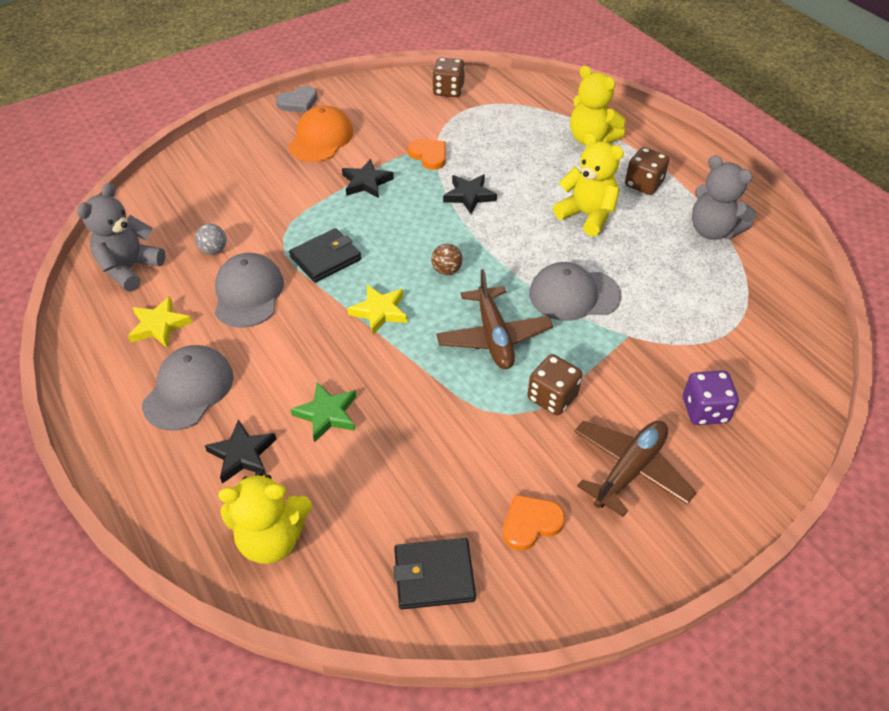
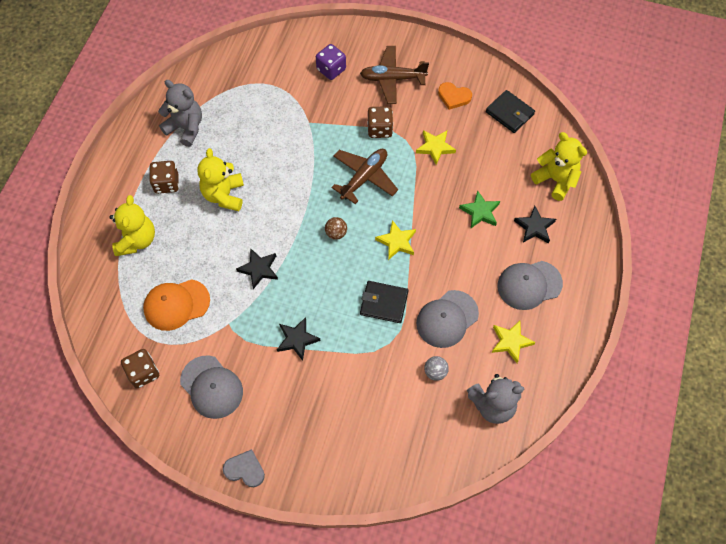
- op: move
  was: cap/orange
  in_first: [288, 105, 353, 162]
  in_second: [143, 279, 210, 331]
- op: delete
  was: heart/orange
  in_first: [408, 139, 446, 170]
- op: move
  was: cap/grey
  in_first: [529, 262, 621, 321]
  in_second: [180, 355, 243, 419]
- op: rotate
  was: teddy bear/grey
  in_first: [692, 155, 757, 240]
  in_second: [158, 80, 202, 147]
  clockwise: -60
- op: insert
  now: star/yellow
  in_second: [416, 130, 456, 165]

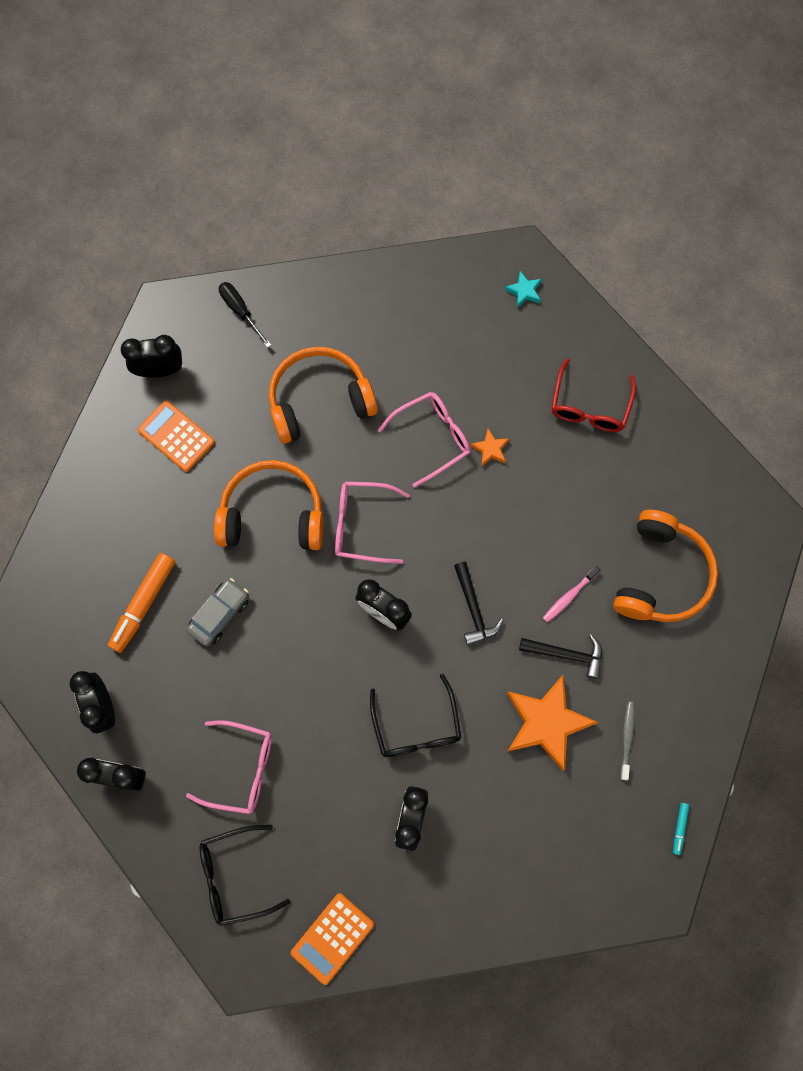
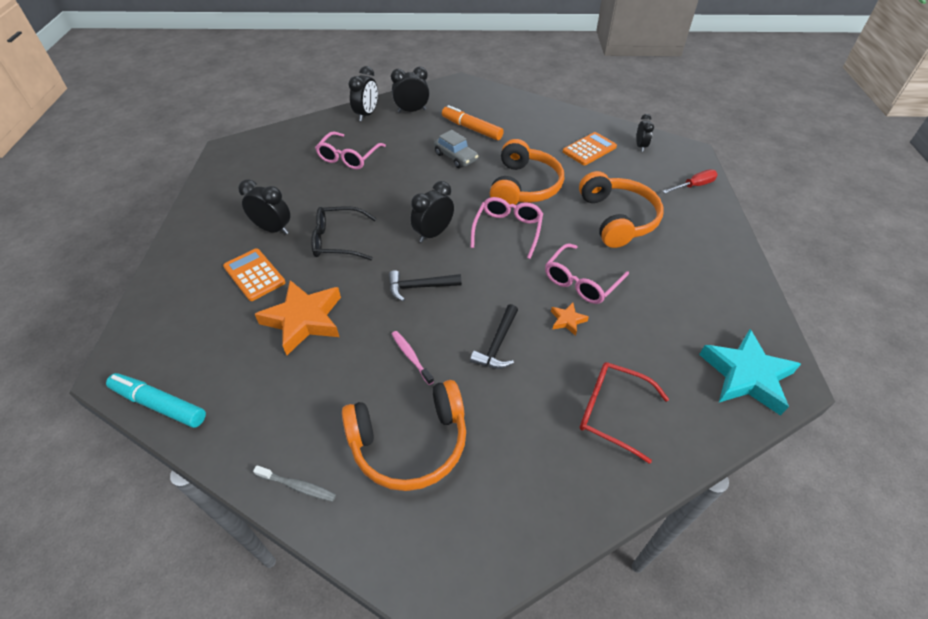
- op: resize
  was: clock/black
  in_first: [121, 335, 182, 378]
  in_second: [636, 114, 654, 152]
  ratio: 0.65
- op: delete
  was: glasses/black
  in_first: [200, 825, 290, 926]
- op: recolor
  was: screwdriver/black
  now: screwdriver/red
  in_first: [219, 282, 271, 348]
  in_second: [662, 169, 718, 193]
- op: move
  was: calculator/orange
  in_first: [291, 893, 374, 985]
  in_second: [223, 248, 286, 301]
- op: rotate
  was: glasses/pink
  in_first: [378, 392, 471, 488]
  in_second: [545, 243, 629, 304]
  clockwise: 60
- op: resize
  was: star/turquoise
  in_first: [505, 271, 542, 308]
  in_second: [699, 329, 801, 416]
  ratio: 2.23
- op: move
  was: hammer/black
  in_first: [519, 634, 602, 679]
  in_second: [470, 304, 518, 369]
- op: rotate
  was: headphones/orange
  in_first: [613, 510, 718, 622]
  in_second: [342, 380, 466, 491]
  clockwise: -45
- op: move
  was: toothbrush/grey
  in_first: [620, 702, 635, 780]
  in_second: [253, 465, 336, 502]
- op: resize
  was: marker/turquoise
  in_first: [673, 803, 689, 855]
  in_second: [106, 373, 206, 428]
  ratio: 2.2

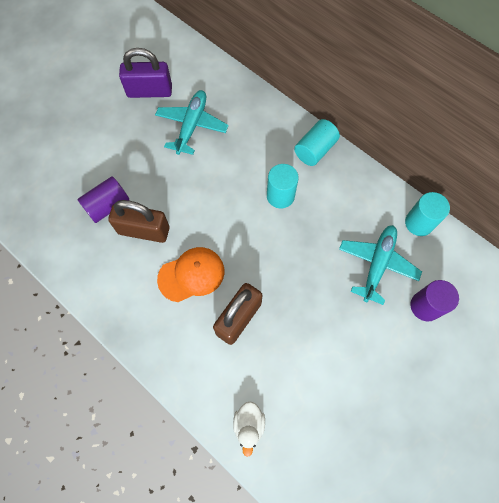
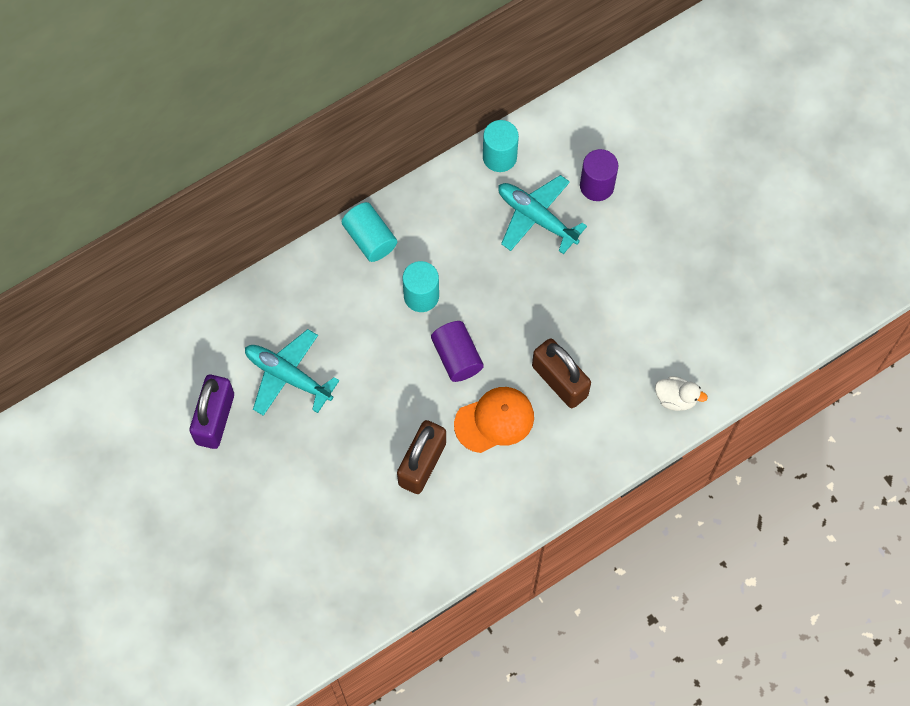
- op: move
  was: cylinder/purple
  in_first: [77, 176, 129, 223]
  in_second: [431, 321, 484, 382]
- op: rotate
  was: cap/orange
  in_first: [157, 247, 224, 302]
  in_second: [454, 387, 534, 453]
  clockwise: 75

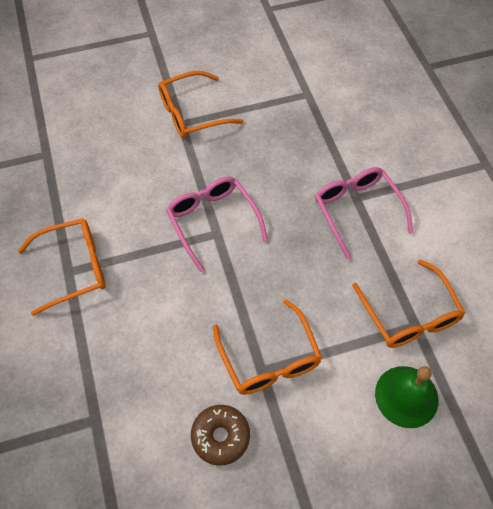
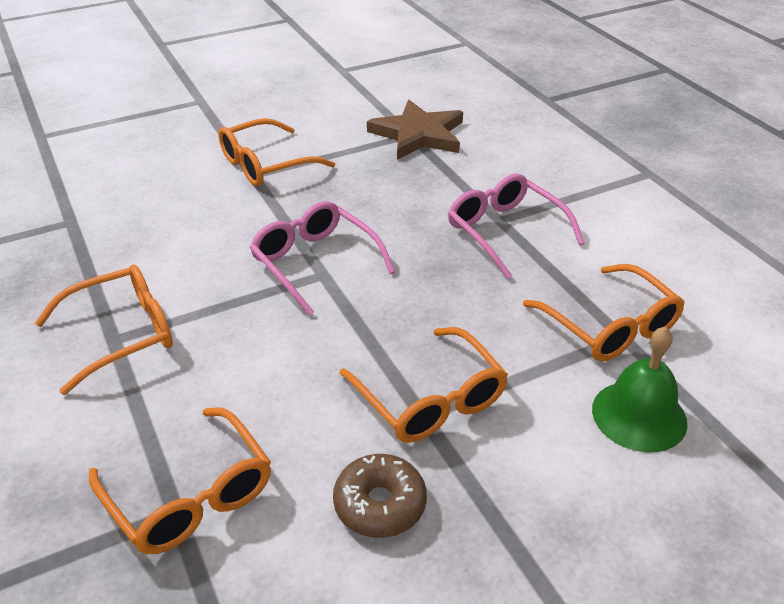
- op: insert
  now: glasses/orange
  in_second: [89, 407, 271, 554]
- op: insert
  now: star/brown
  in_second: [367, 100, 463, 160]

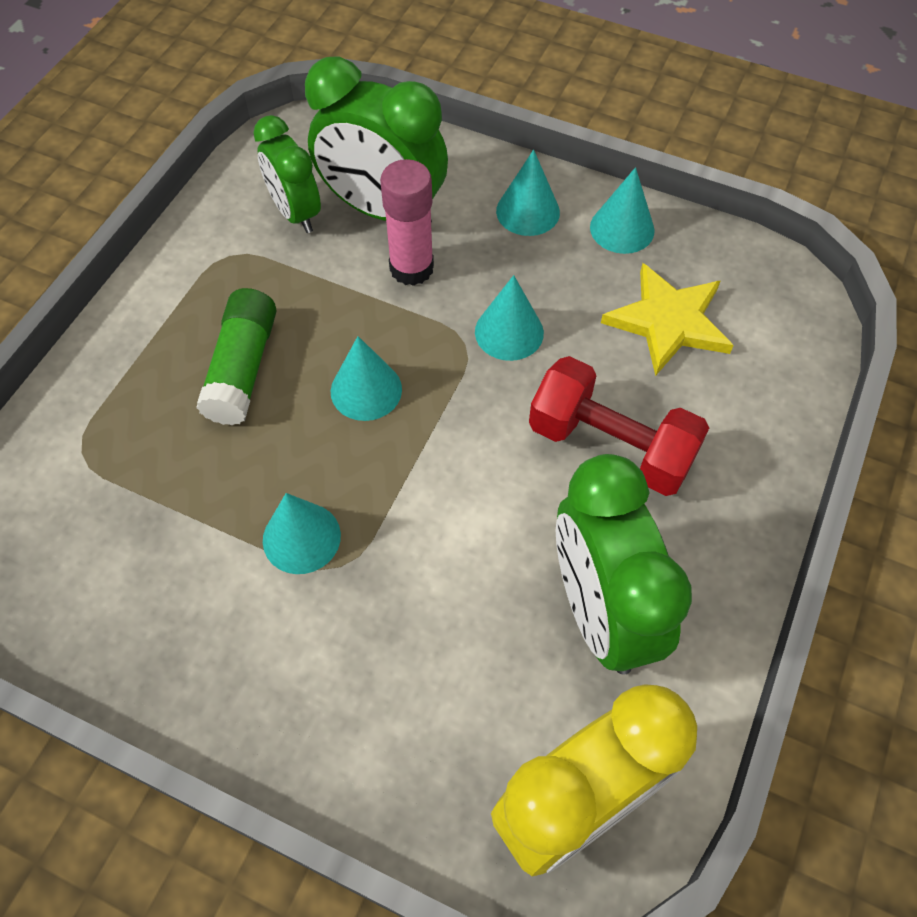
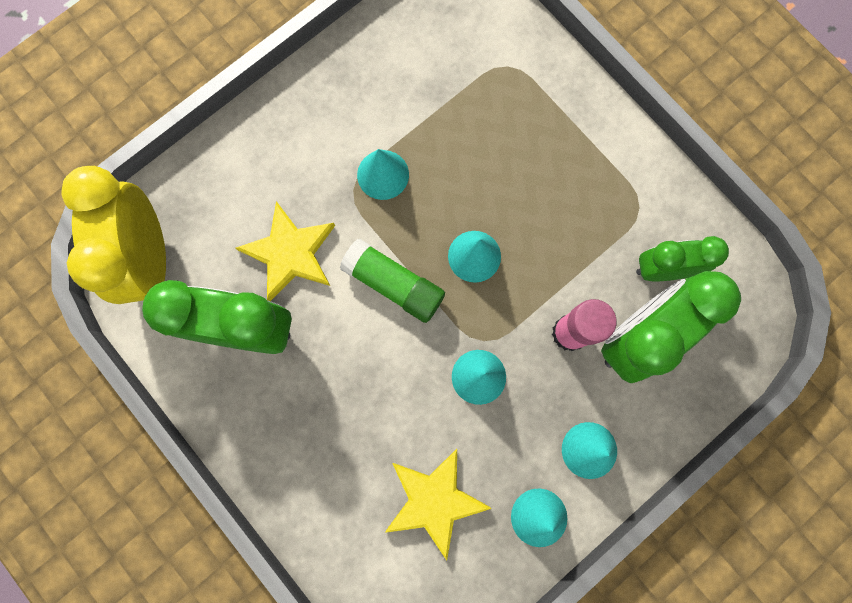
- op: move
  was: glue stick/green
  in_first: [196, 288, 277, 425]
  in_second: [340, 239, 445, 323]
- op: delete
  was: dumbbell/red
  in_first: [529, 356, 709, 496]
- op: insert
  now: star/yellow
  in_second: [235, 201, 335, 301]

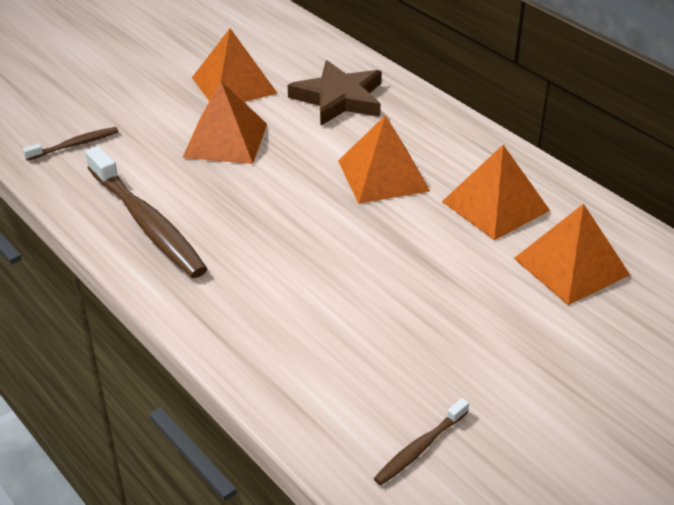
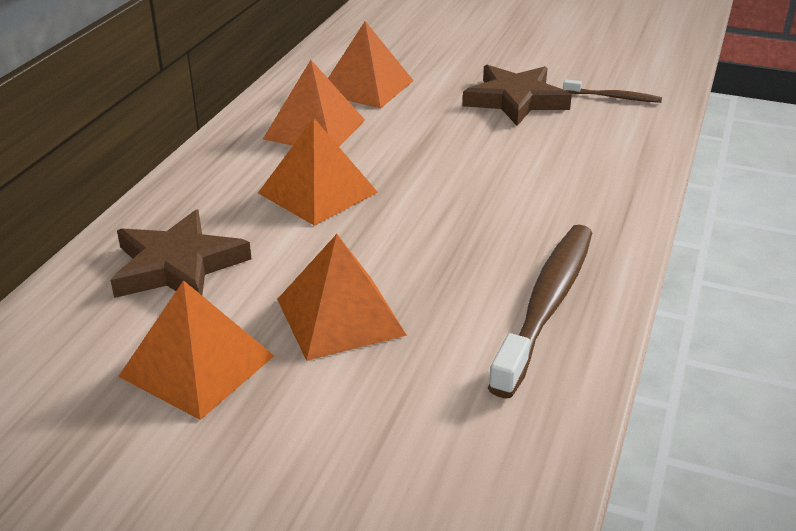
- op: delete
  was: toothbrush/brown
  in_first: [23, 127, 119, 161]
- op: insert
  now: star/brown
  in_second: [463, 65, 572, 126]

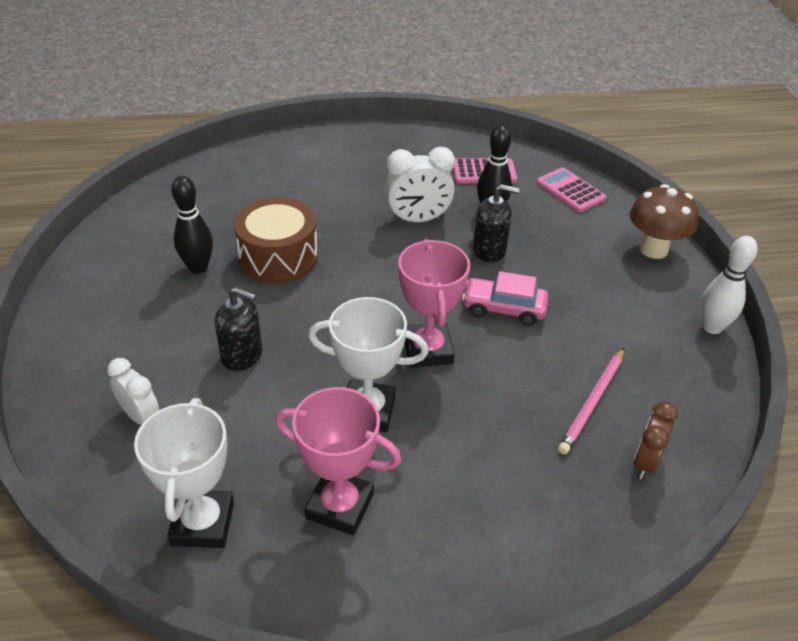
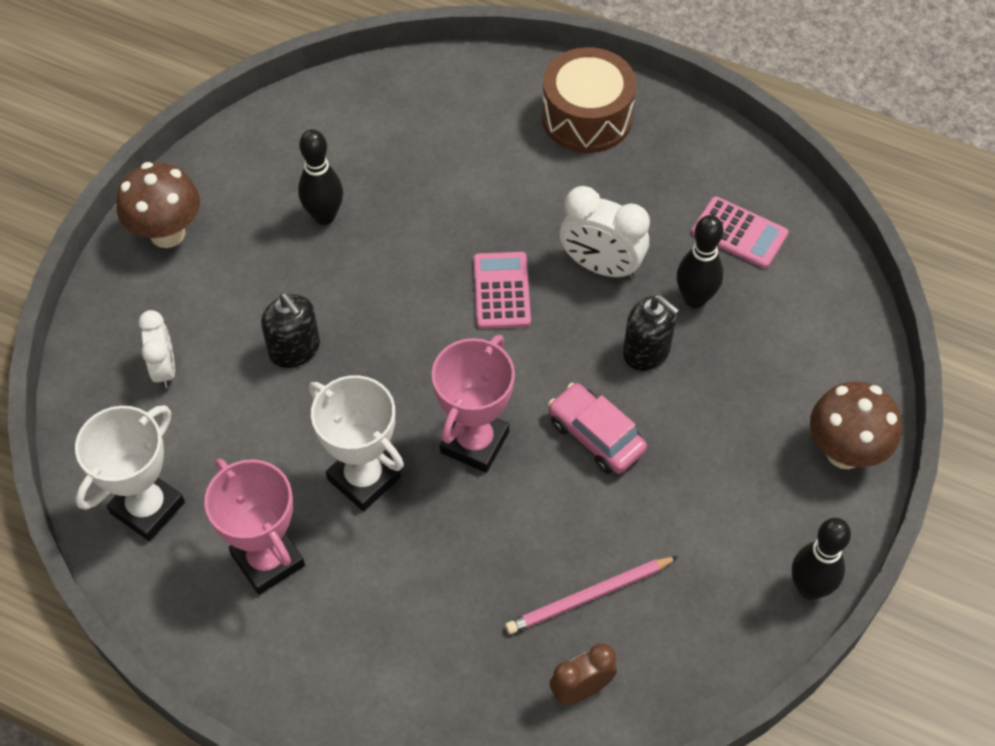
- op: move
  was: drum/brown
  in_first: [234, 197, 318, 283]
  in_second: [542, 47, 636, 153]
- op: move
  was: calculator/pink
  in_first: [536, 167, 606, 212]
  in_second: [474, 252, 531, 329]
- op: recolor
  was: bowling pin/white
  now: bowling pin/black
  in_first: [701, 236, 757, 334]
  in_second: [792, 518, 851, 600]
- op: insert
  now: mushroom/brown
  in_second: [117, 162, 200, 248]

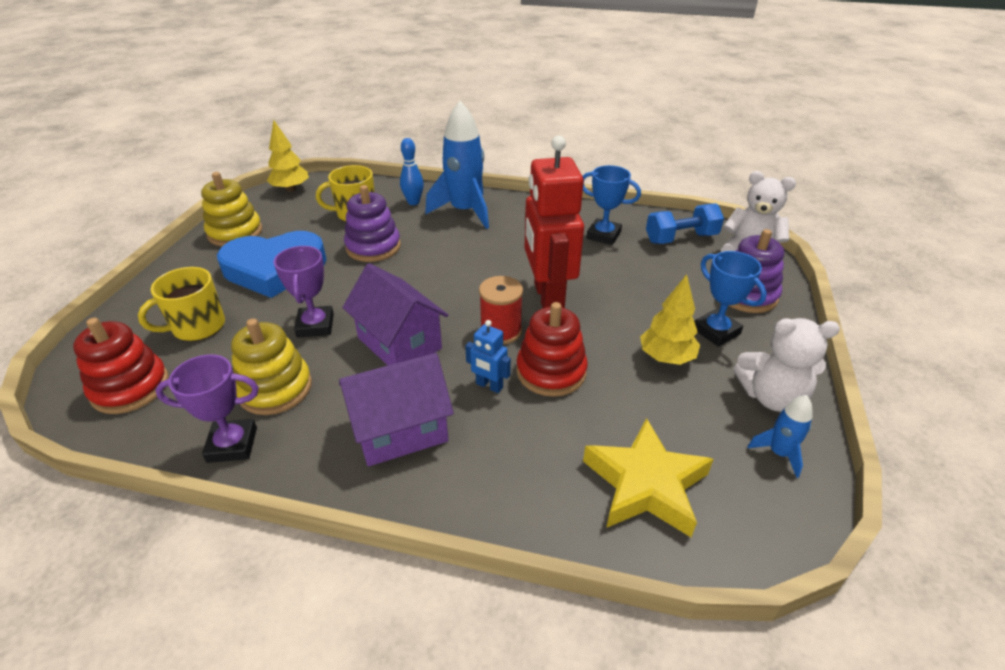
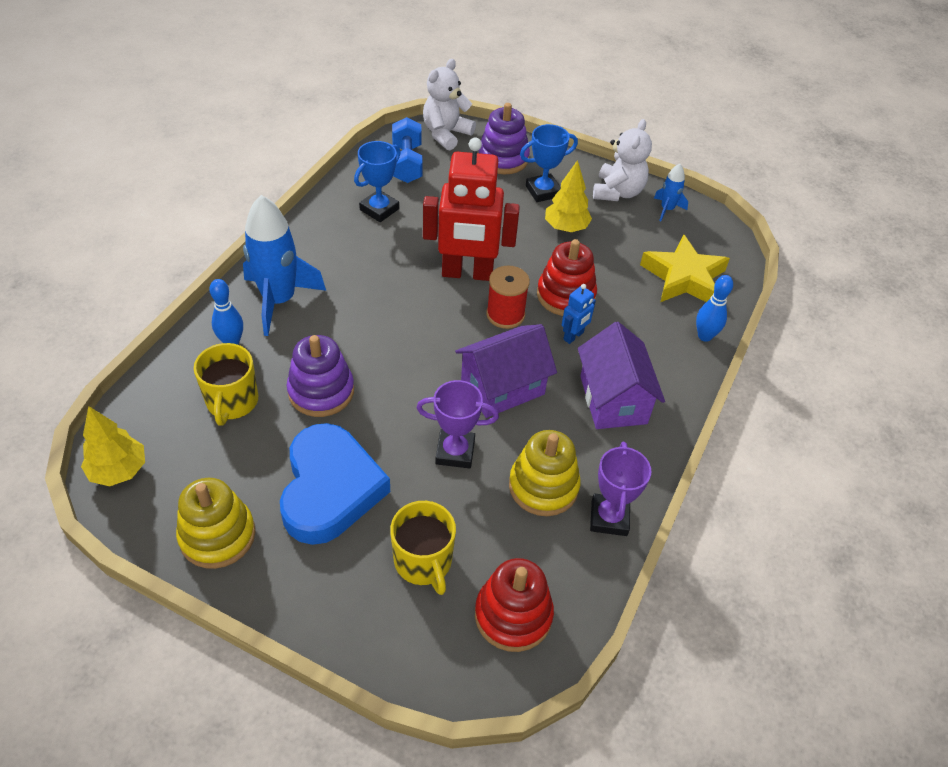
- op: insert
  now: bowling pin/blue
  in_second: [696, 275, 733, 342]

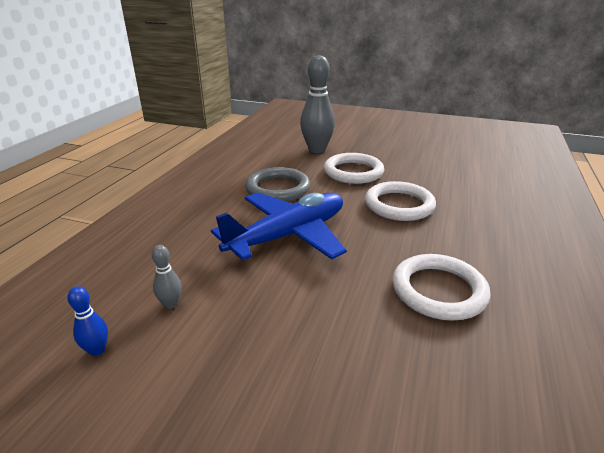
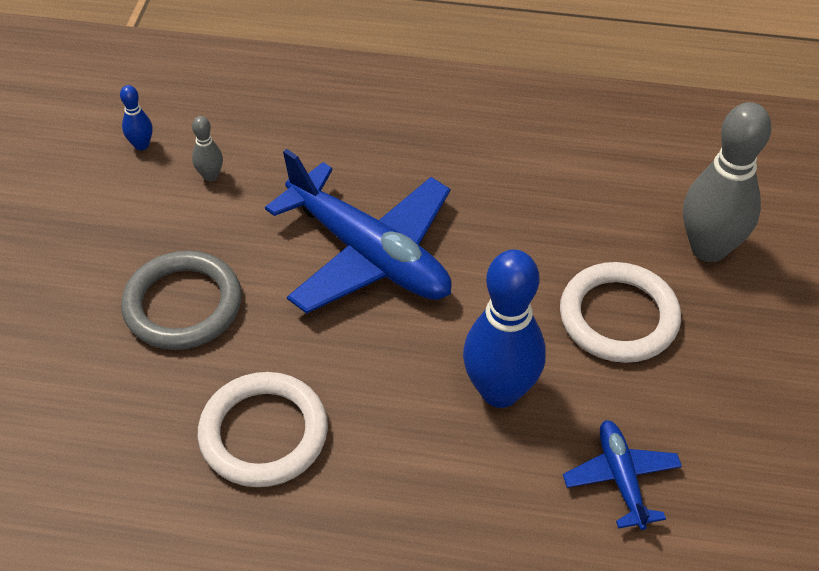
- op: move
  was: ring/grey
  in_first: [245, 167, 310, 202]
  in_second: [121, 251, 242, 350]
- op: replace
  was: ring/white
  now: bowling pin/blue
  in_first: [365, 181, 436, 221]
  in_second: [463, 249, 546, 408]
- op: insert
  now: plane/blue
  in_second: [563, 420, 682, 530]

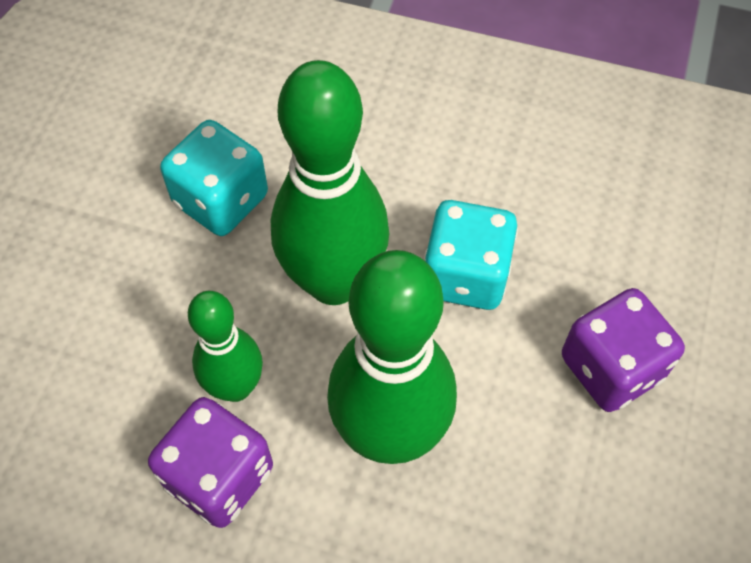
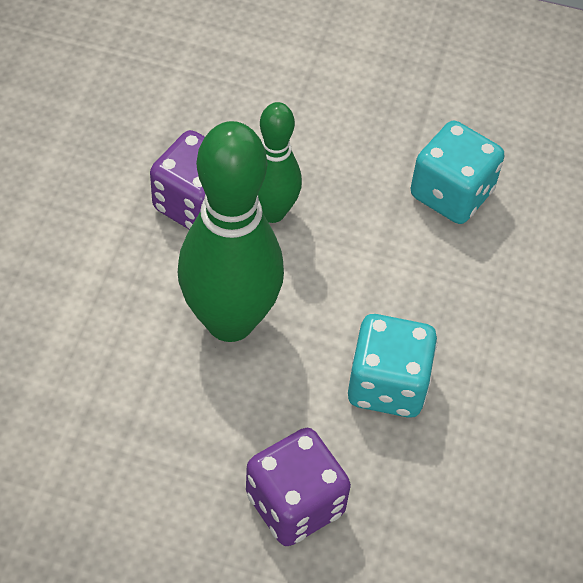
- op: delete
  was: bowling pin/green
  in_first: [271, 60, 389, 305]

